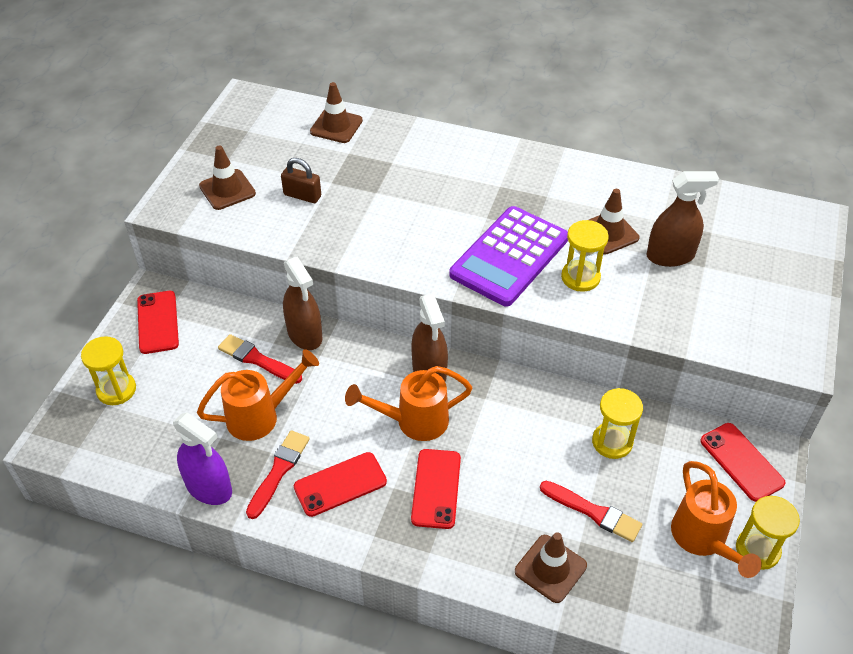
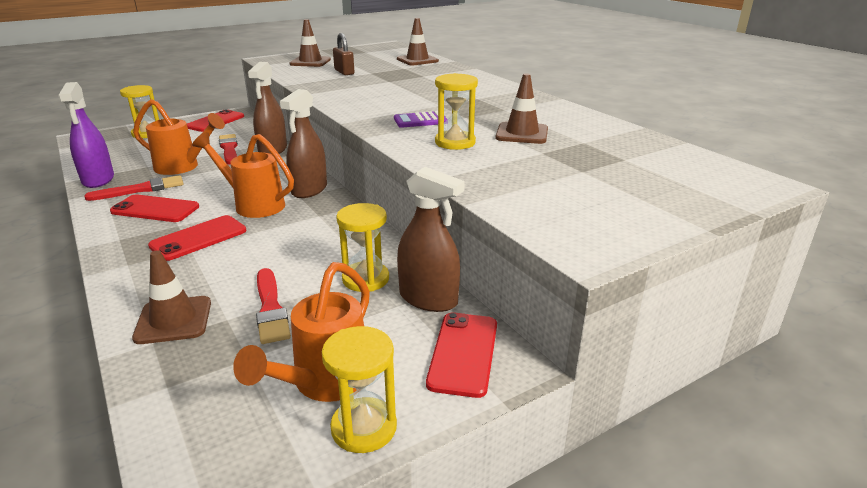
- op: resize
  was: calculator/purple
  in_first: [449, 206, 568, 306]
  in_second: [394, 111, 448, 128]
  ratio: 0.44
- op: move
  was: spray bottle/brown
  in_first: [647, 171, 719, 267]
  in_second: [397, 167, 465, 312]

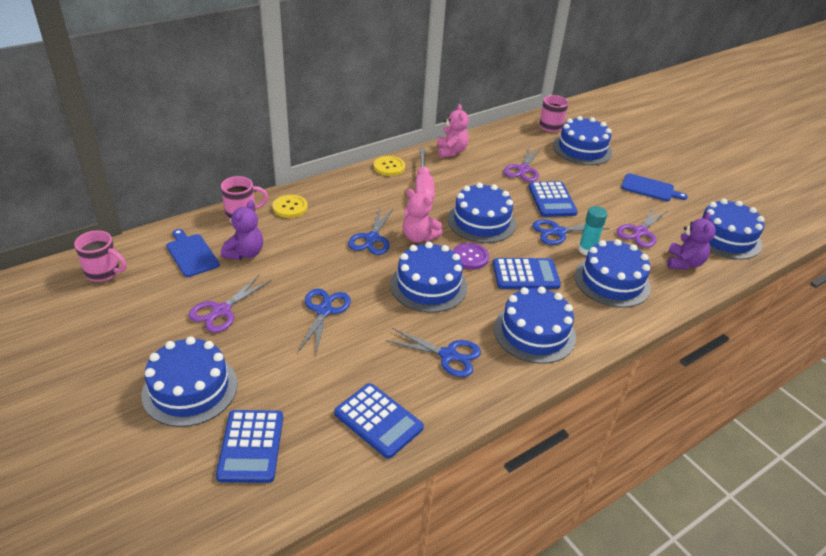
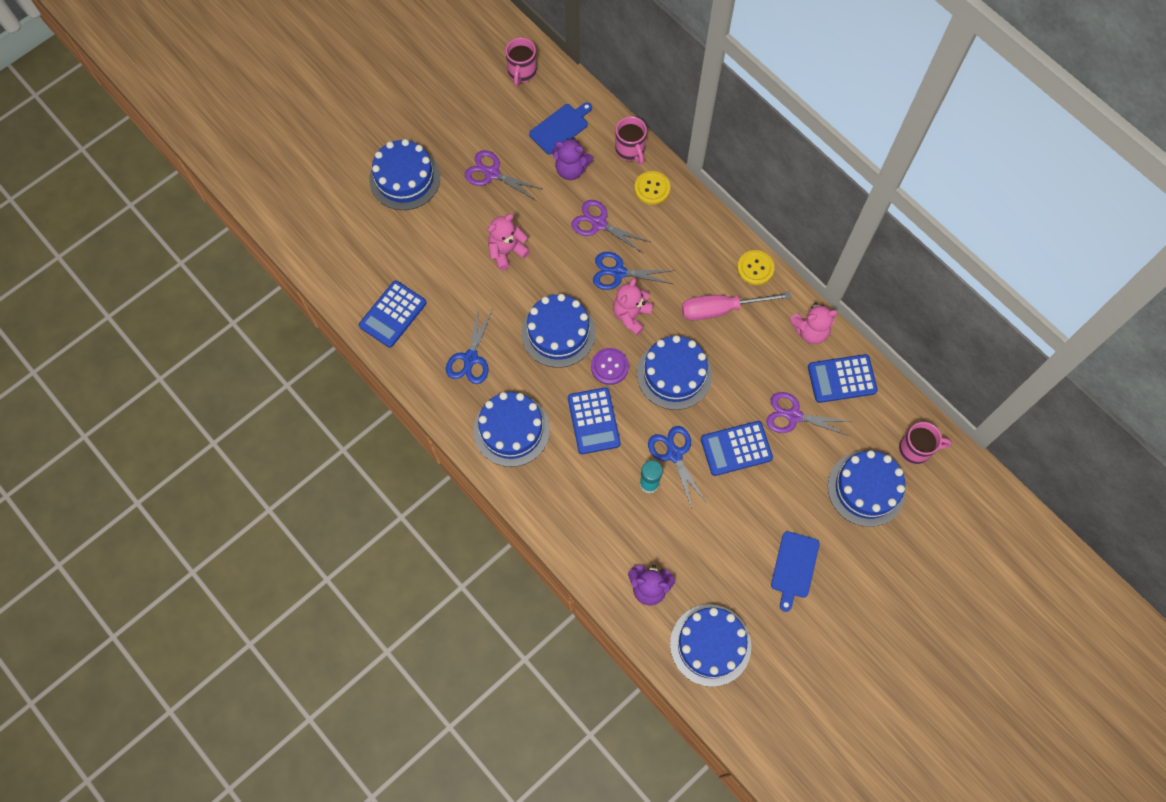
- op: move
  was: calculator/blue
  in_first: [216, 410, 283, 483]
  in_second: [808, 354, 878, 403]
- op: replace
  was: scissors/blue
  now: teddy bear/pink
  in_first: [298, 289, 351, 353]
  in_second: [488, 214, 530, 270]
- op: delete
  was: cake/blue
  in_first: [575, 239, 651, 308]
- op: move
  was: scissors/purple
  in_first: [617, 206, 667, 248]
  in_second: [571, 200, 650, 253]

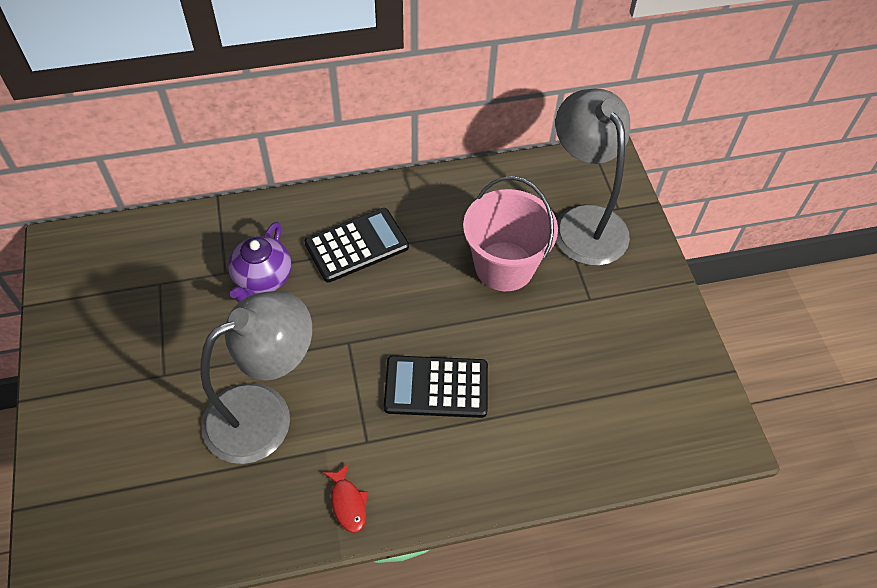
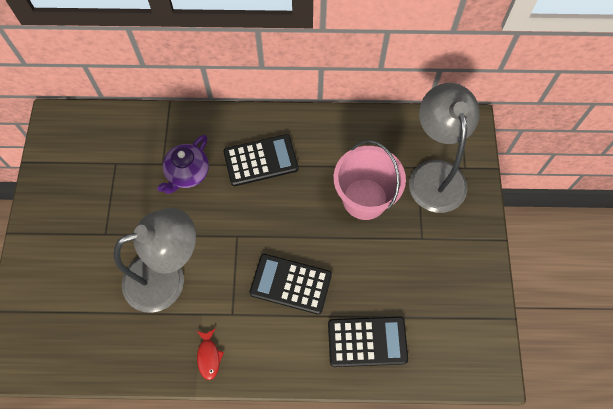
- op: insert
  now: calculator/black
  in_second: [328, 317, 408, 367]

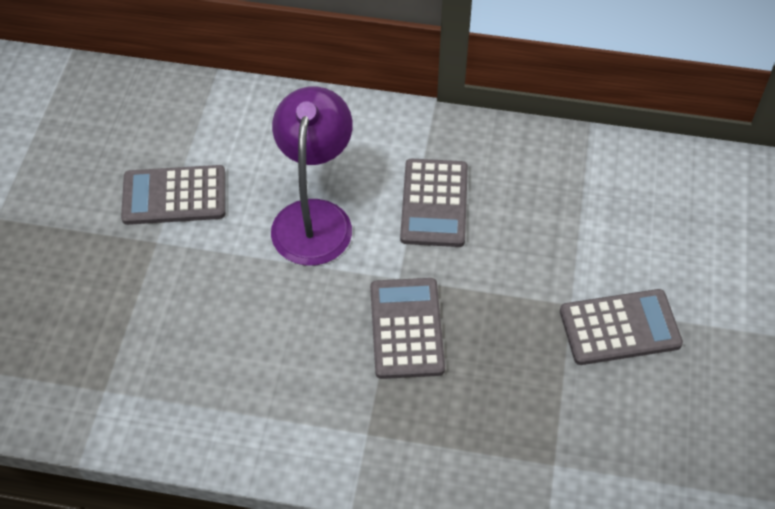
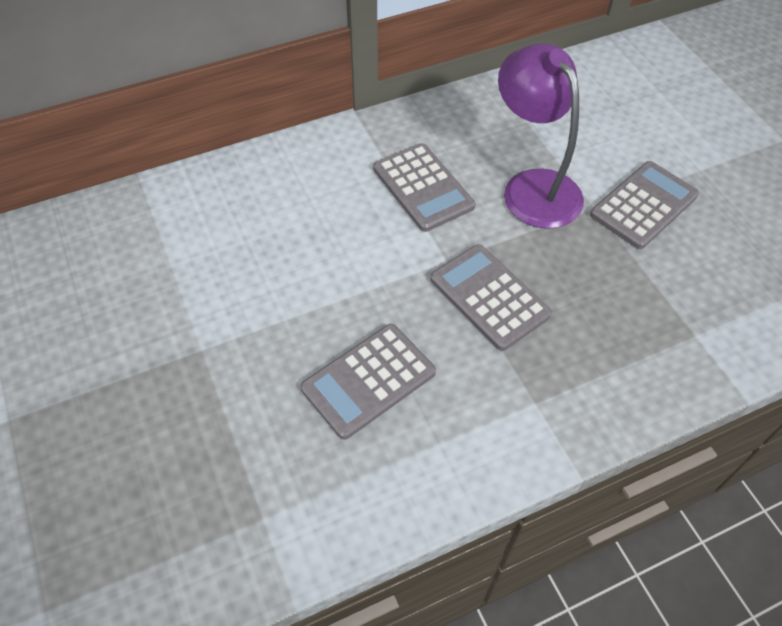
- op: move
  was: calculator/grey
  in_first: [121, 165, 226, 225]
  in_second: [301, 324, 436, 440]
- op: move
  was: lamp/purple
  in_first: [271, 86, 353, 266]
  in_second: [498, 43, 584, 229]

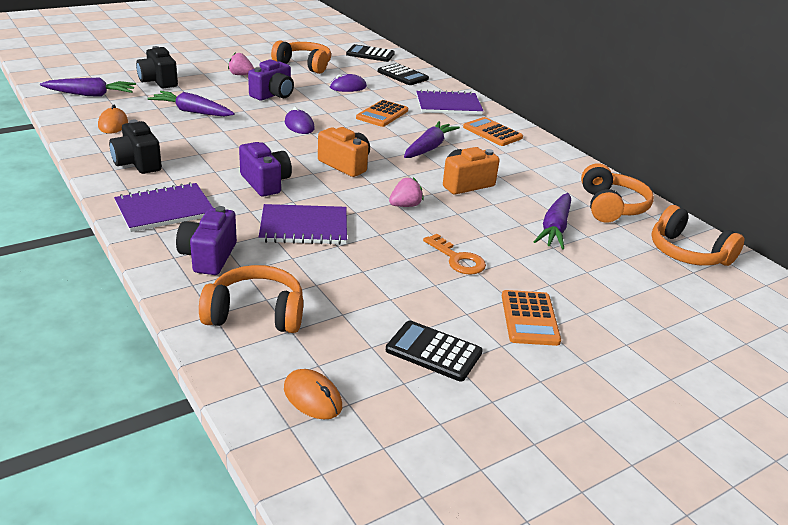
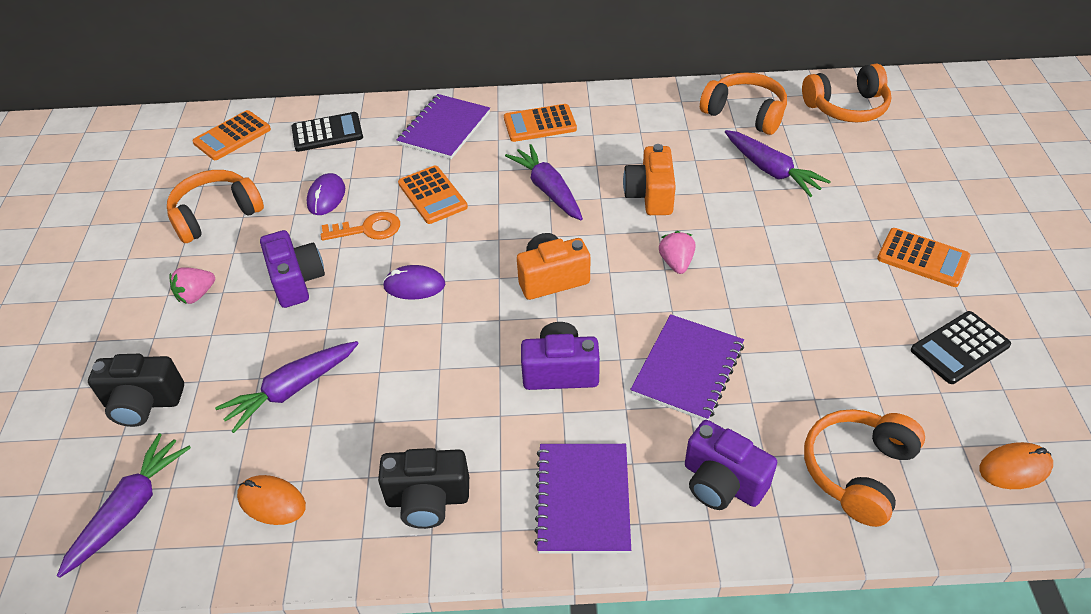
- op: recolor
  was: calculator/black
  now: calculator/orange
  in_first: [346, 44, 395, 62]
  in_second: [192, 110, 271, 160]
- op: move
  was: key/orange
  in_first: [423, 234, 486, 275]
  in_second: [321, 212, 400, 241]

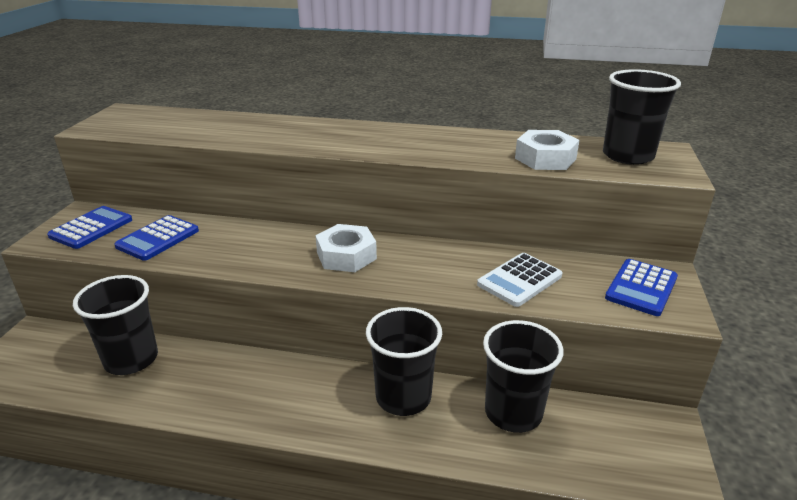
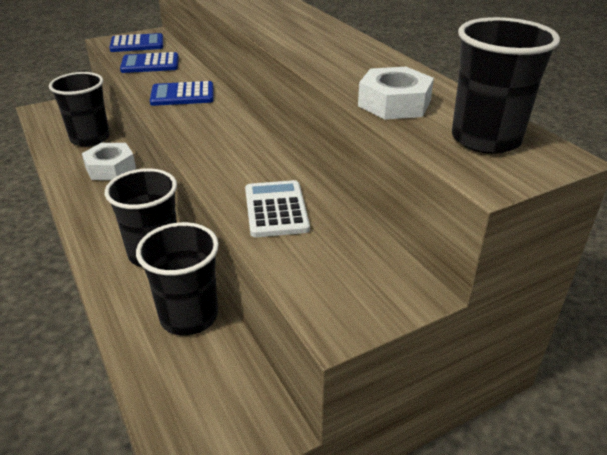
- op: move
  was: nut/white
  in_first: [316, 224, 377, 272]
  in_second: [82, 143, 136, 180]
- op: rotate
  was: calculator/white
  in_first: [477, 253, 562, 307]
  in_second: [245, 180, 310, 237]
  clockwise: 75
- op: move
  was: calculator/blue
  in_first: [605, 259, 678, 316]
  in_second: [150, 81, 214, 106]

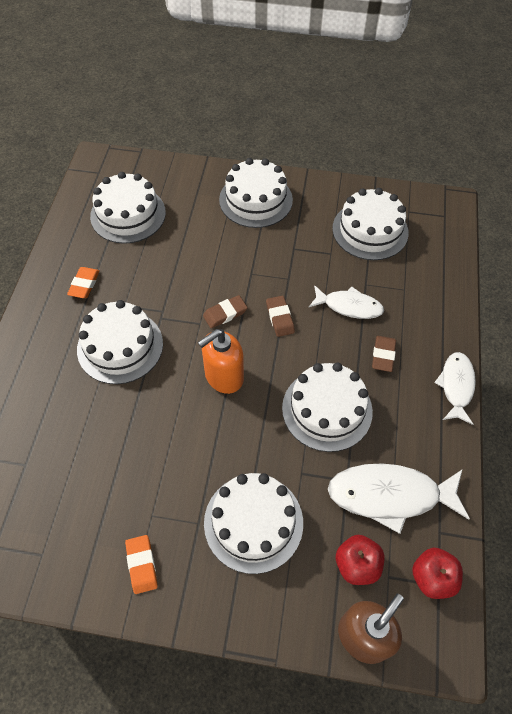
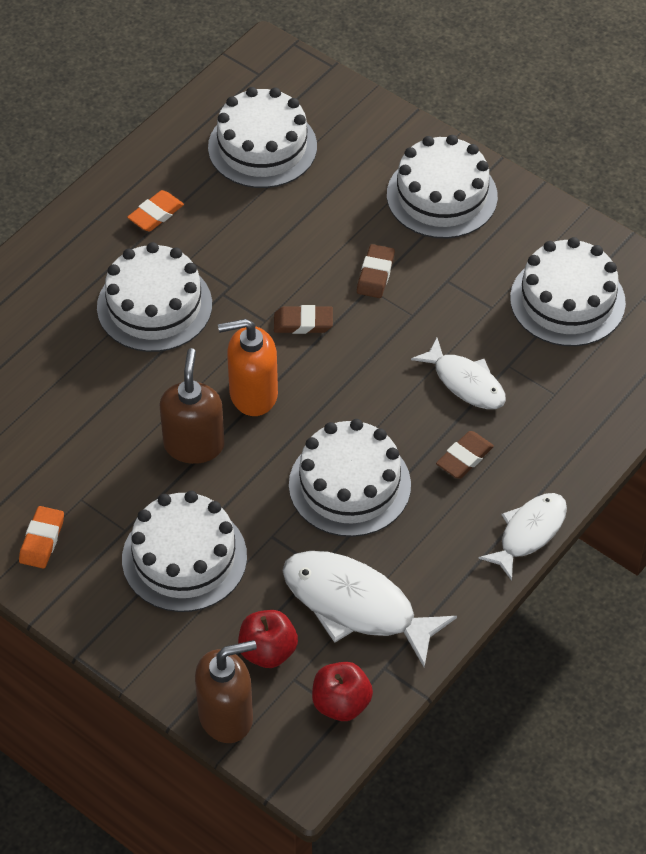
- op: move
  was: eraser/brown
  in_first: [266, 296, 295, 337]
  in_second: [357, 244, 395, 298]
- op: insert
  now: soap dispenser/brown
  in_second: [160, 348, 225, 464]

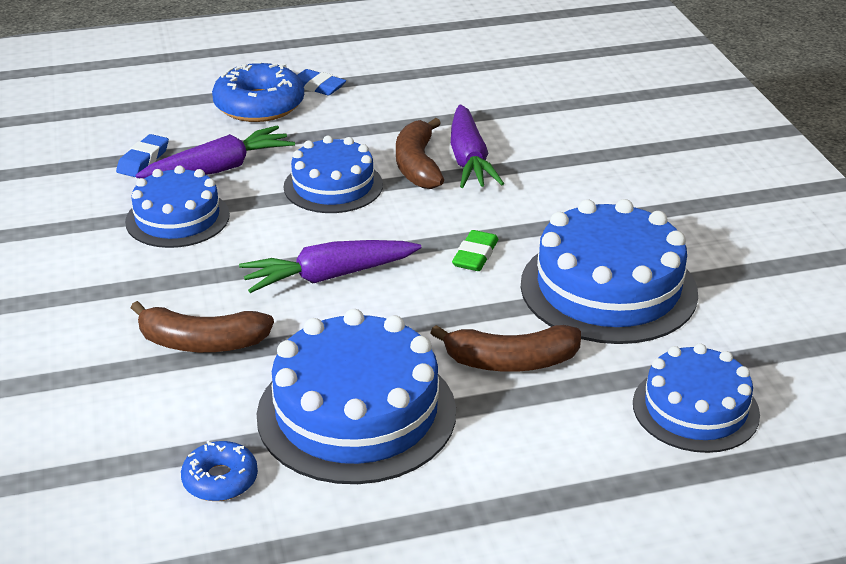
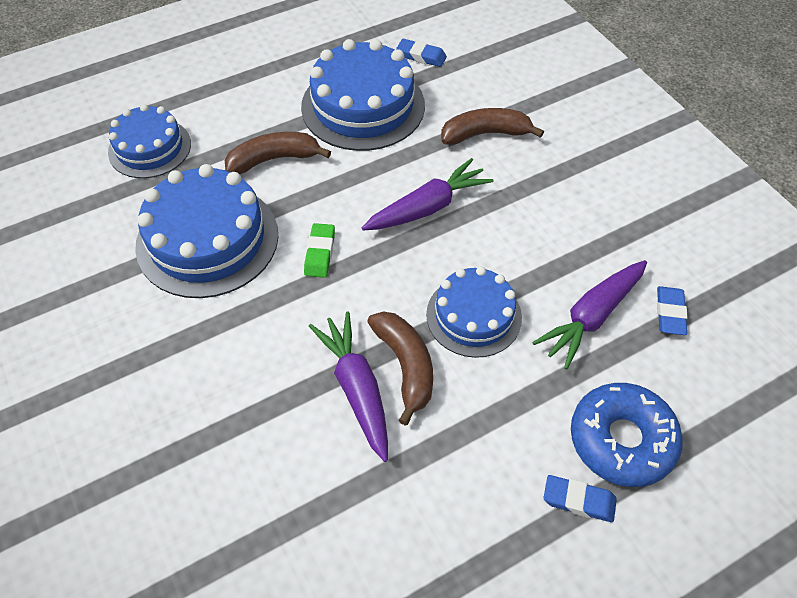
- op: delete
  was: cake/blue
  in_first: [125, 165, 230, 248]
- op: replace
  was: donut/blue
  now: eraser/blue
  in_first: [181, 440, 258, 501]
  in_second: [396, 39, 447, 67]

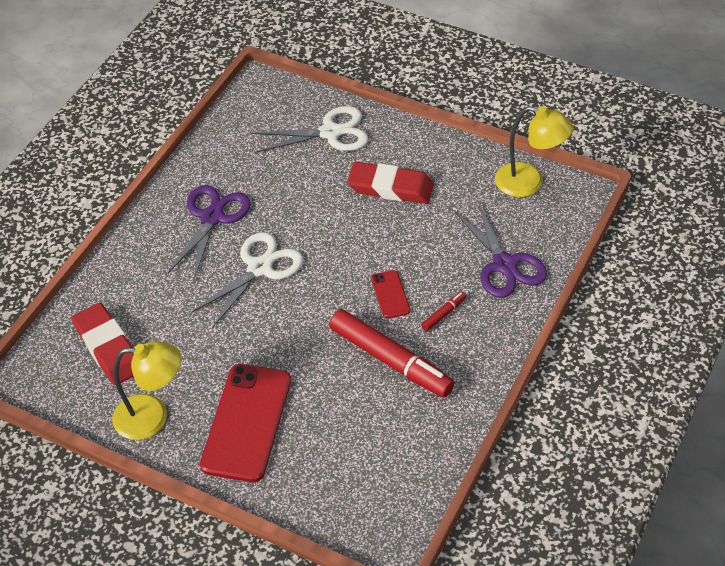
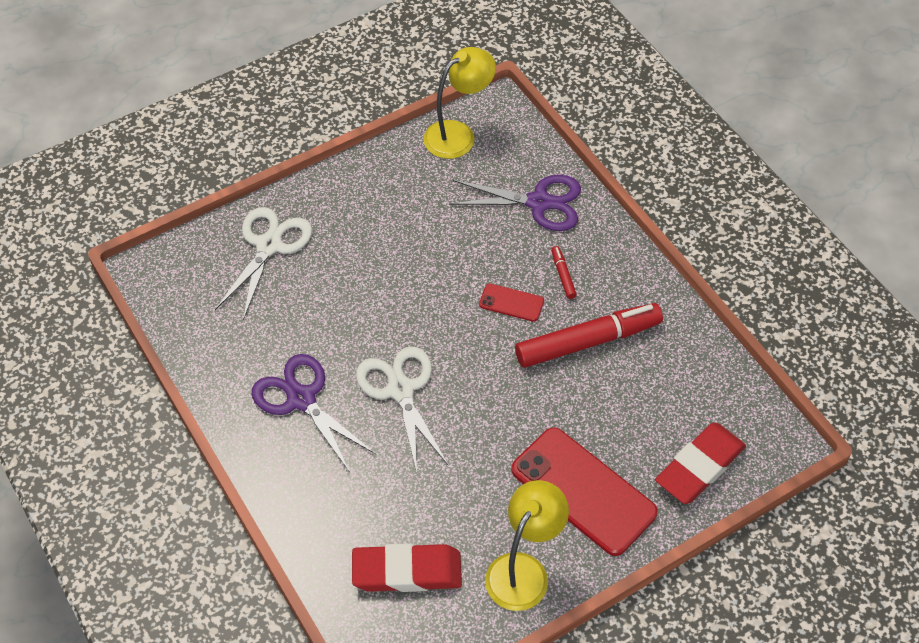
- op: move
  was: eraser/red
  in_first: [347, 162, 434, 204]
  in_second: [655, 423, 746, 504]

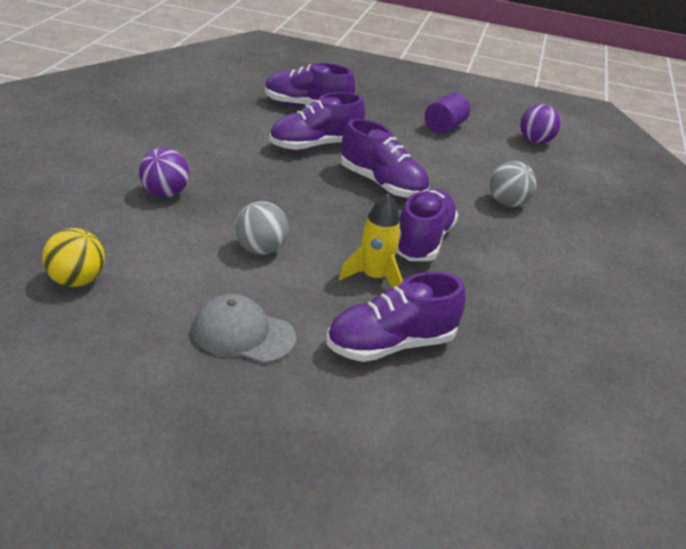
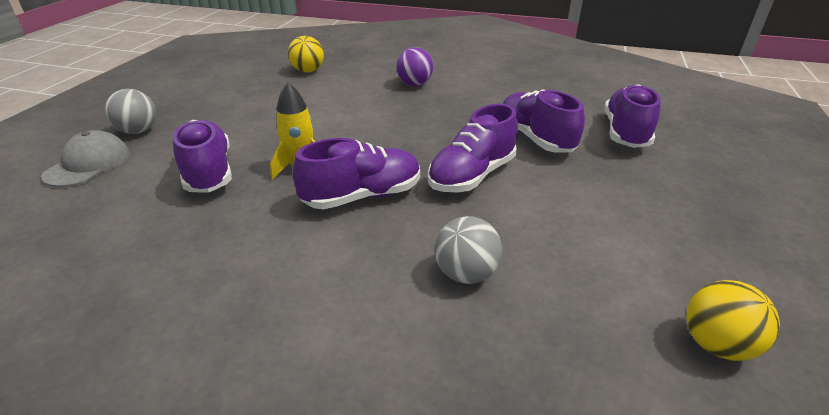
- op: move
  was: cap/grey
  in_first: [192, 294, 296, 364]
  in_second: [41, 130, 130, 187]
- op: move
  was: ball/grey
  in_first: [235, 201, 289, 255]
  in_second: [105, 89, 156, 134]
- op: rotate
  was: shoe/purple
  in_first: [396, 189, 458, 261]
  in_second: [293, 138, 420, 209]
  clockwise: -45
- op: delete
  was: cylinder/purple
  in_first: [425, 92, 470, 134]
- op: recolor
  was: ball/purple
  now: ball/yellow
  in_first: [520, 104, 561, 144]
  in_second: [686, 280, 780, 361]

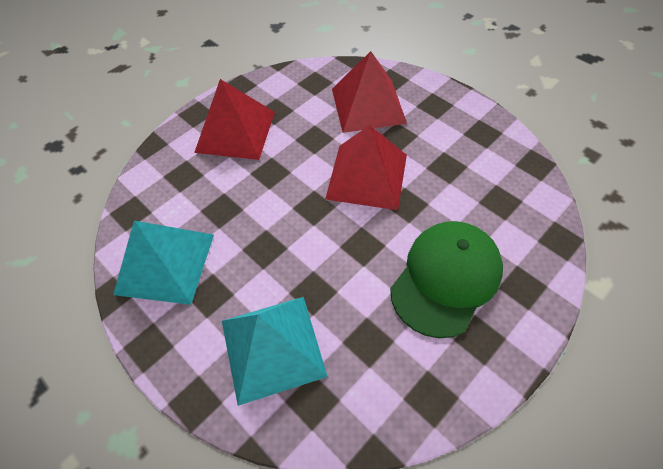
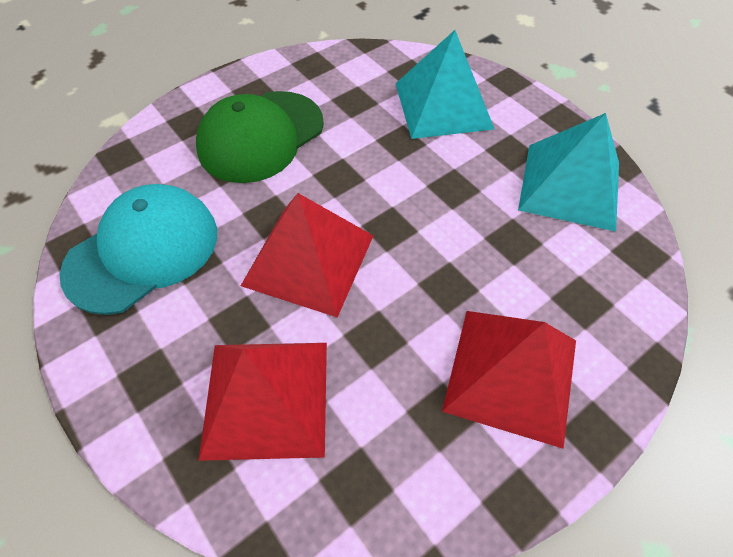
- op: insert
  now: cap/turquoise
  in_second: [59, 184, 217, 315]

